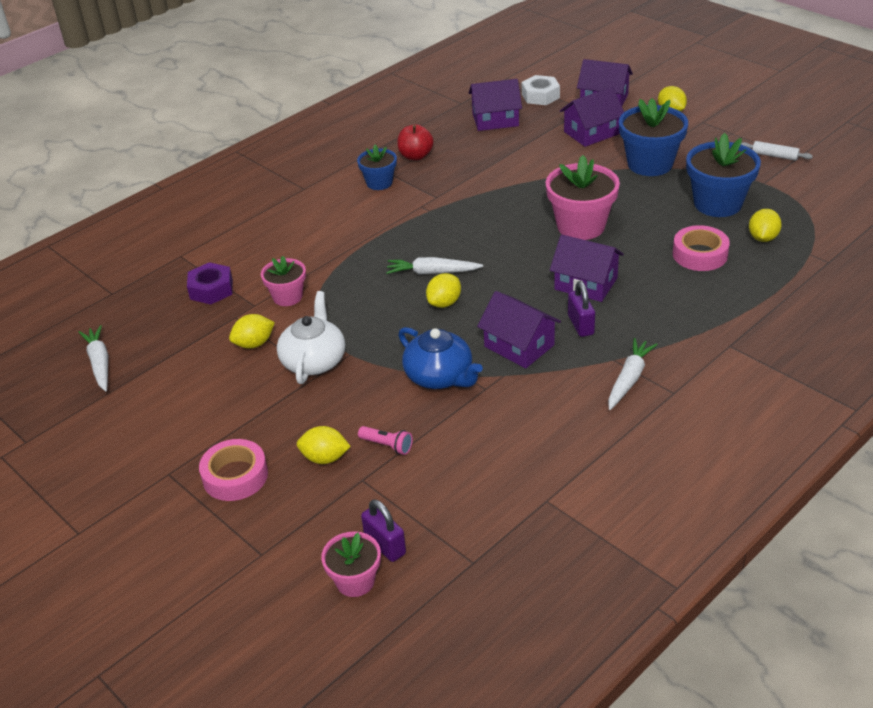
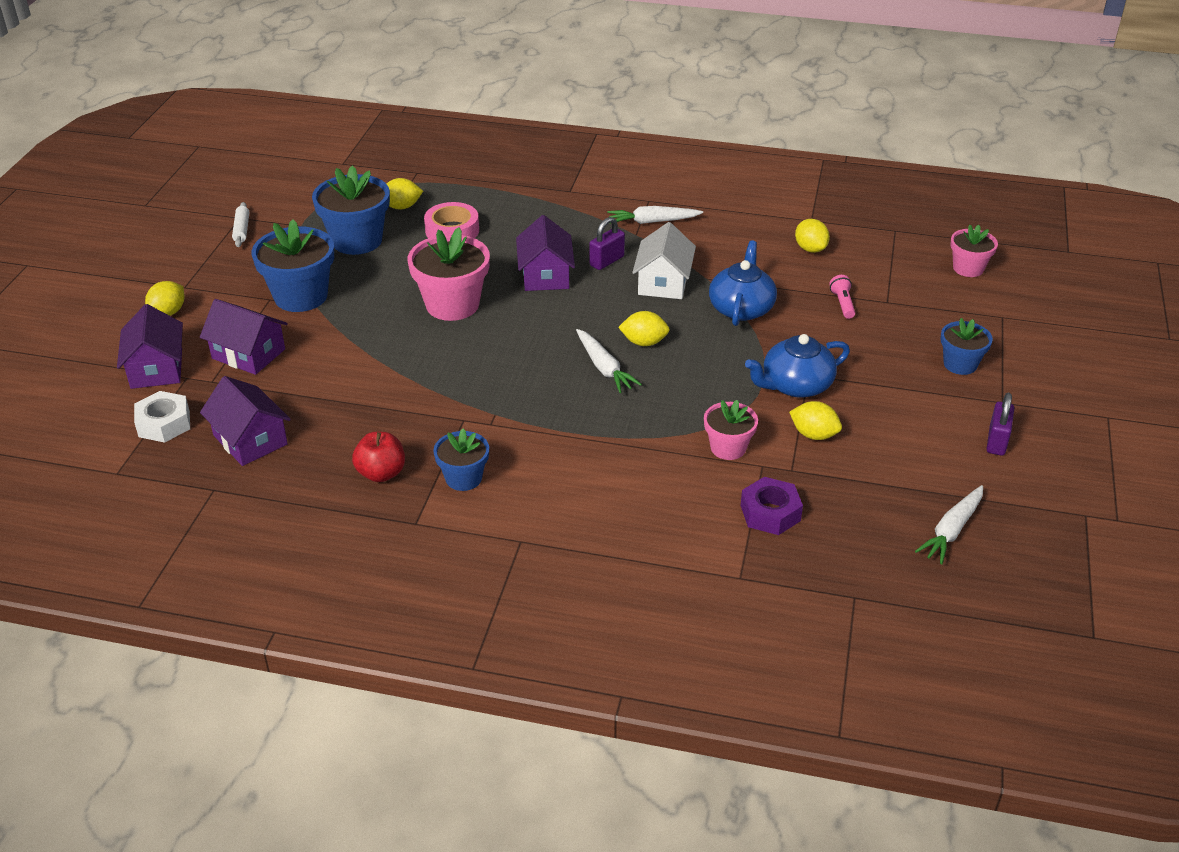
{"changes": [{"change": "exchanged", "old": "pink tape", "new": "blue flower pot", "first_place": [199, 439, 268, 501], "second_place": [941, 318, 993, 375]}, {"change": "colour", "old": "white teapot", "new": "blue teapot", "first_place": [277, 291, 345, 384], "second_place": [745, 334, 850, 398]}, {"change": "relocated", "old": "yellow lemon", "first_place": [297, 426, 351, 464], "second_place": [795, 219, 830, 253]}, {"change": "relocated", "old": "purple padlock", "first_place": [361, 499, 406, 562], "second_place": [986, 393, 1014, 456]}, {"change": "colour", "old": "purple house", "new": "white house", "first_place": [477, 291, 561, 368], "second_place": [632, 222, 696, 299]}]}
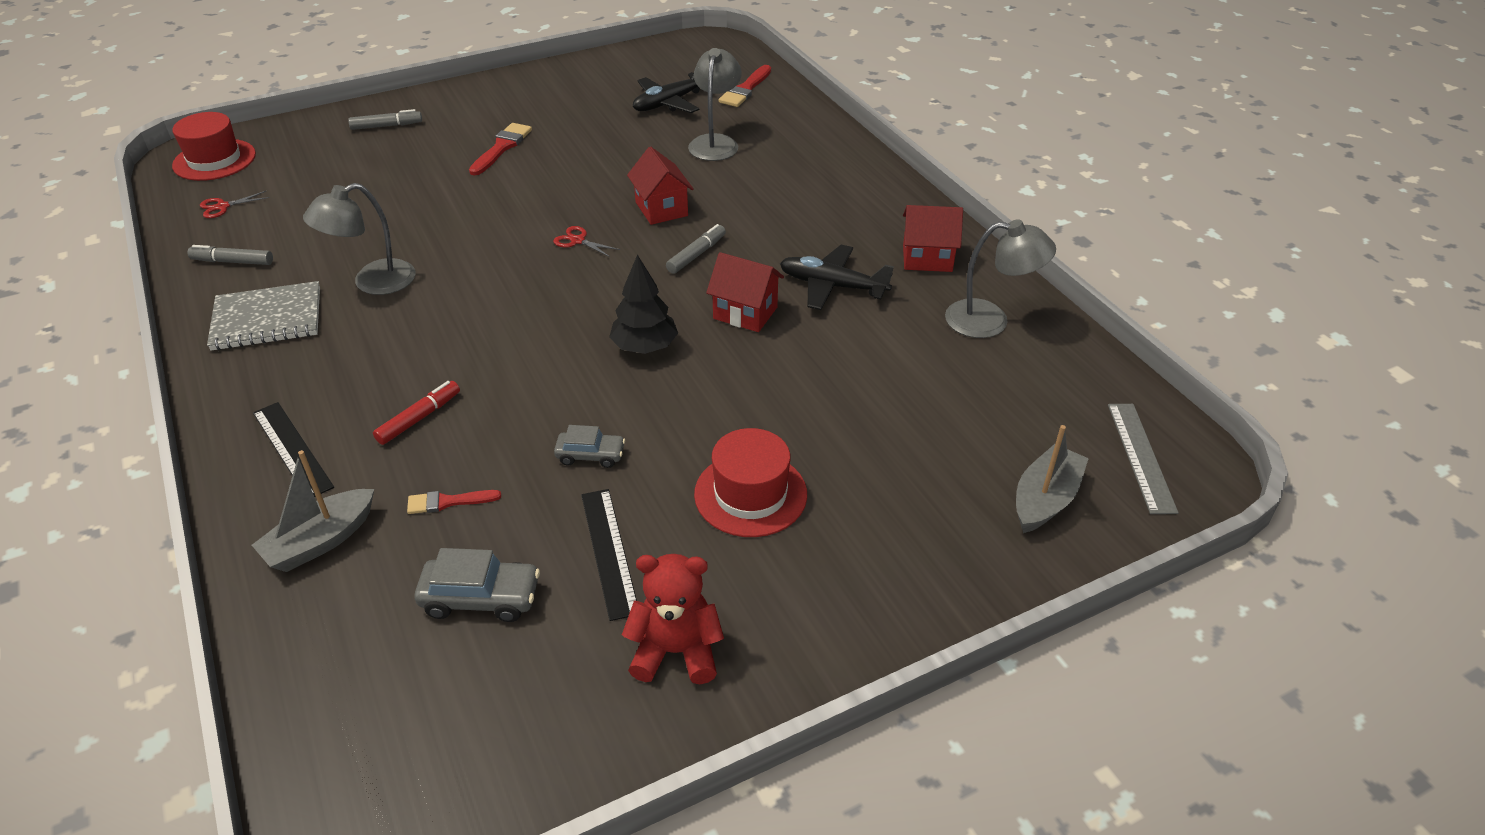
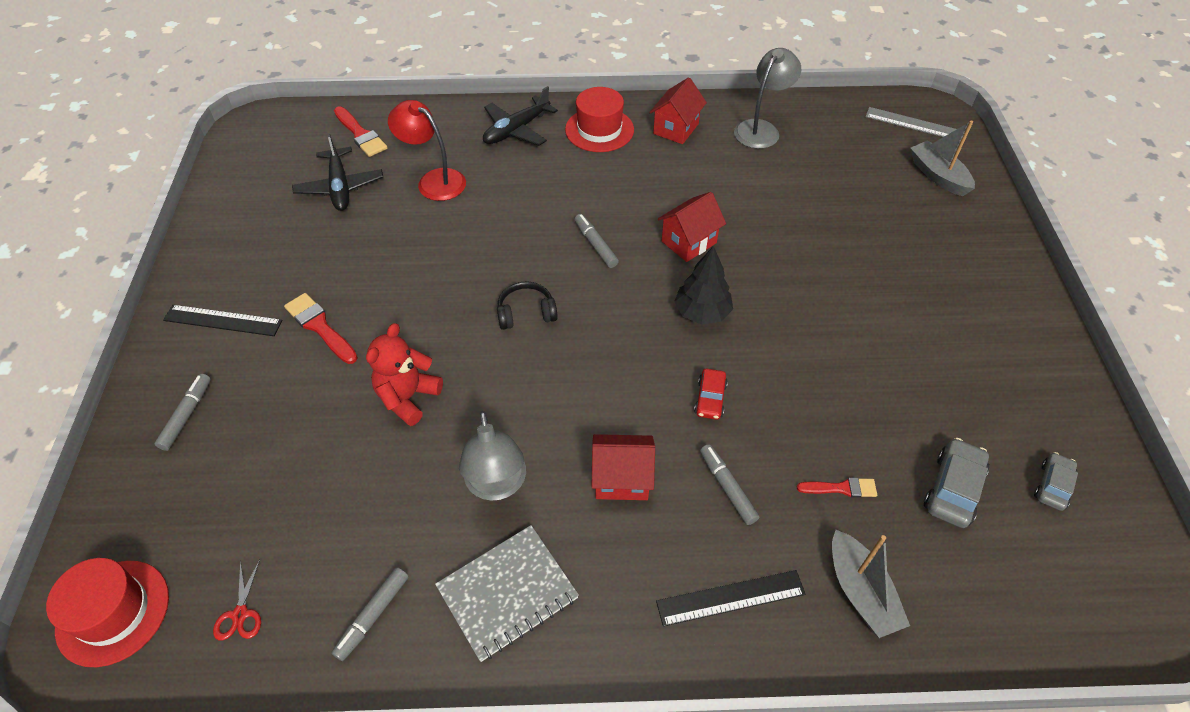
{"changes": [{"change": "spun", "old": "grey notebook", "first_place": [207, 281, 320, 351], "second_place": [435, 525, 579, 662], "degrees": 45}, {"change": "colour", "old": "red marker", "new": "grey marker", "first_place": [373, 381, 460, 445], "second_place": [700, 444, 759, 525]}, {"change": "spun", "old": "red brush", "first_place": [407, 490, 501, 514], "second_place": [797, 477, 877, 498], "degrees": -105}, {"change": "exchanged", "old": "red scissors", "new": "black headphones", "first_place": [553, 226, 620, 257], "second_place": [497, 281, 558, 330]}, {"change": "relocated", "old": "grey car", "first_place": [554, 425, 625, 468], "second_place": [1034, 452, 1078, 511]}, {"change": "relocated", "old": "black ruler", "first_place": [581, 489, 637, 621], "second_place": [163, 305, 282, 336]}, {"change": "relocated", "old": "red teddy bear", "first_place": [622, 554, 724, 684], "second_place": [366, 323, 443, 426]}, {"change": "relocated", "old": "red house", "first_place": [627, 147, 694, 225], "second_place": [592, 434, 655, 500]}, {"change": "colour", "old": "grey lamp", "new": "red lamp", "first_place": [688, 48, 742, 161], "second_place": [388, 100, 466, 201]}, {"change": "relocated", "old": "red hat", "first_place": [694, 428, 807, 537], "second_place": [565, 87, 634, 152]}, {"change": "relocated", "old": "black plane", "first_place": [780, 245, 894, 310], "second_place": [483, 86, 558, 146]}, {"change": "appeared", "new": "red car", "second_place": [694, 369, 728, 420]}]}
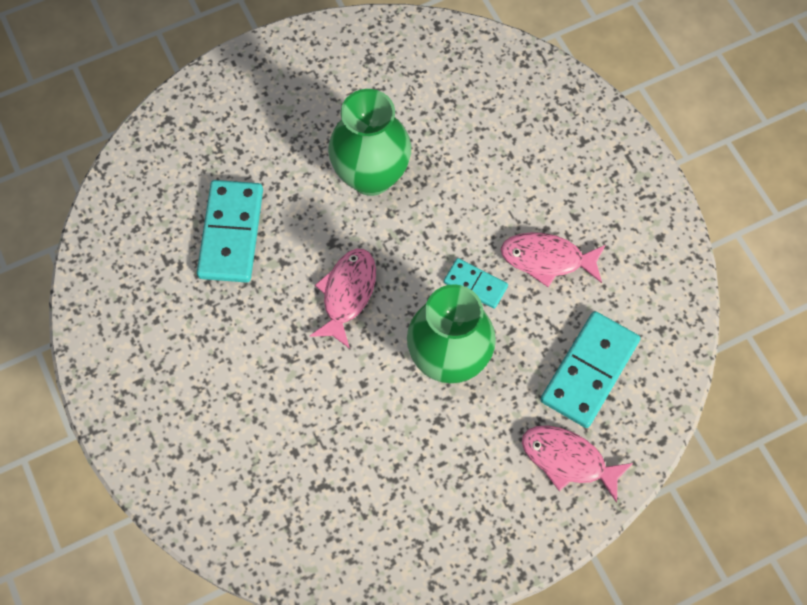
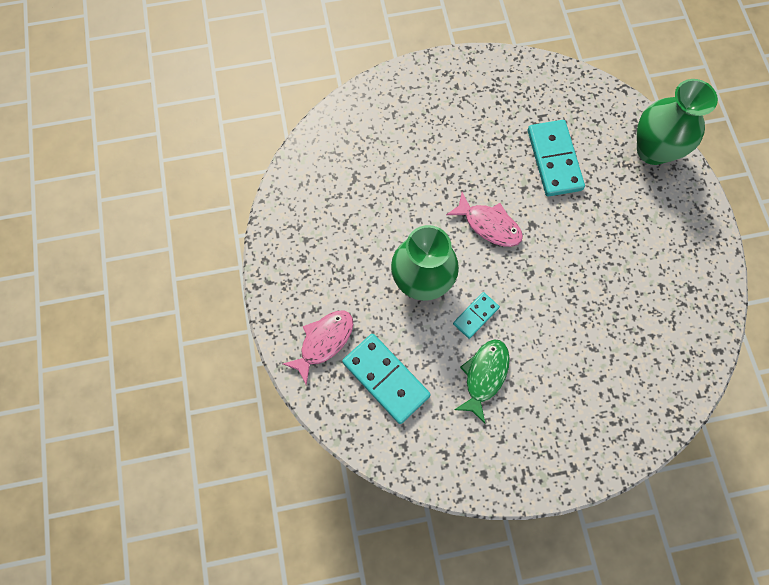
{"changes": [{"change": "spun", "old": "turquoise domino", "first_place": [197, 180, 263, 283], "second_place": [528, 120, 585, 197], "degrees": 60}, {"change": "relocated", "old": "green vase", "first_place": [328, 89, 411, 196], "second_place": [637, 79, 718, 165]}, {"change": "colour", "old": "pink fish", "new": "green fish", "first_place": [501, 232, 606, 287], "second_place": [454, 339, 510, 423]}]}
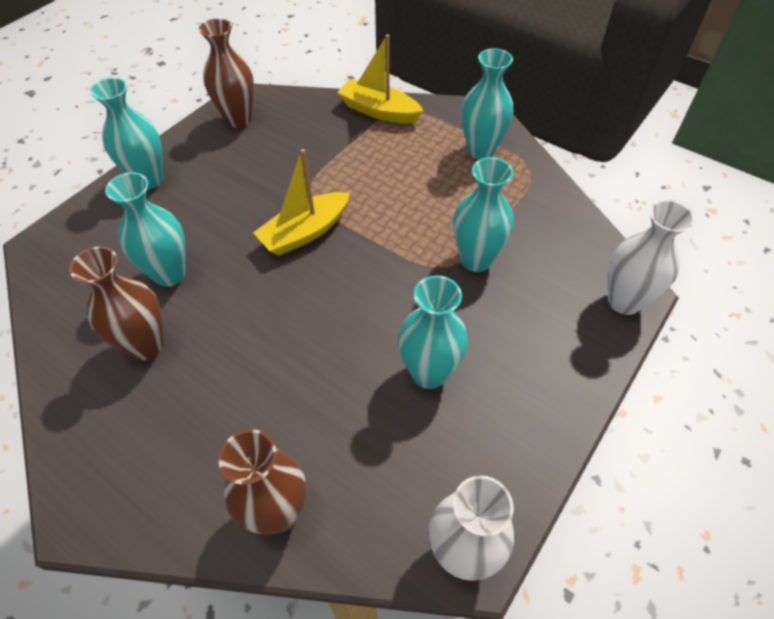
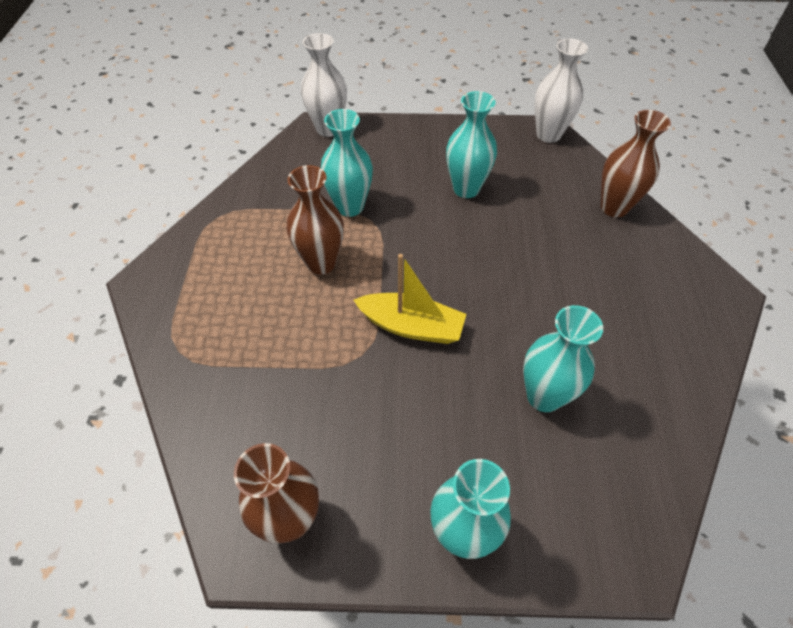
{"changes": [{"change": "relocated", "old": "brown vase", "first_place": [70, 246, 164, 360], "second_place": [287, 165, 344, 274]}, {"change": "missing", "old": "yellow boat", "first_place": [337, 34, 424, 124]}, {"change": "missing", "old": "turquoise vase", "first_place": [462, 48, 513, 160]}]}
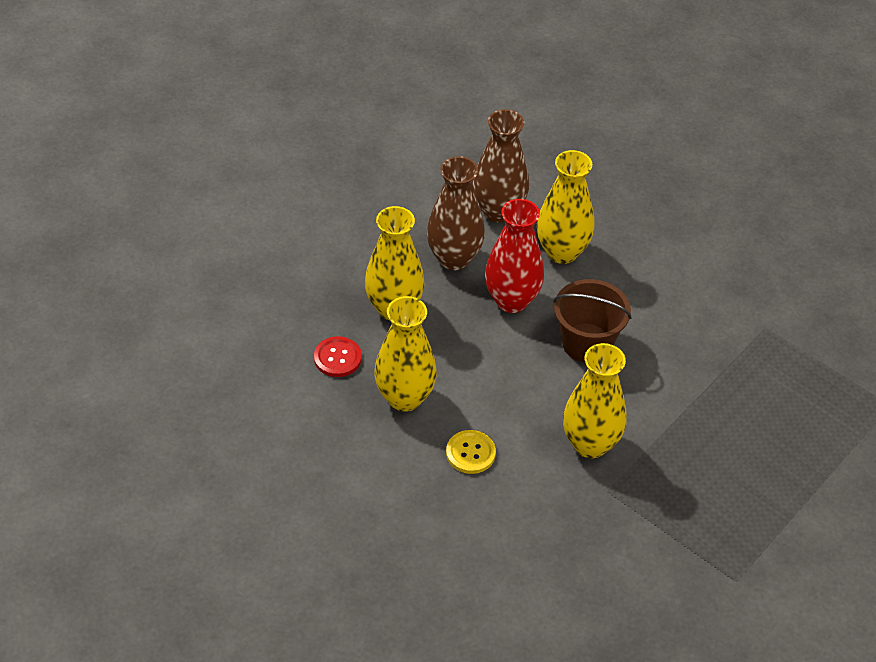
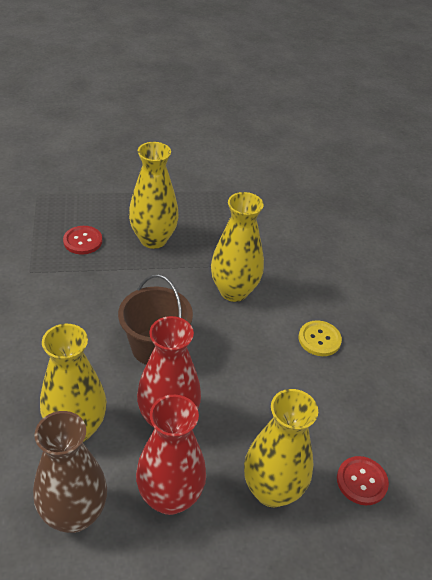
{"changes": [{"change": "relocated", "old": "yellow vase", "first_place": [374, 296, 437, 412], "second_place": [129, 142, 179, 249]}, {"change": "colour", "old": "brown vase", "new": "red vase", "first_place": [427, 156, 485, 270], "second_place": [136, 395, 206, 515]}, {"change": "appeared", "new": "red button", "second_place": [63, 226, 102, 254]}]}
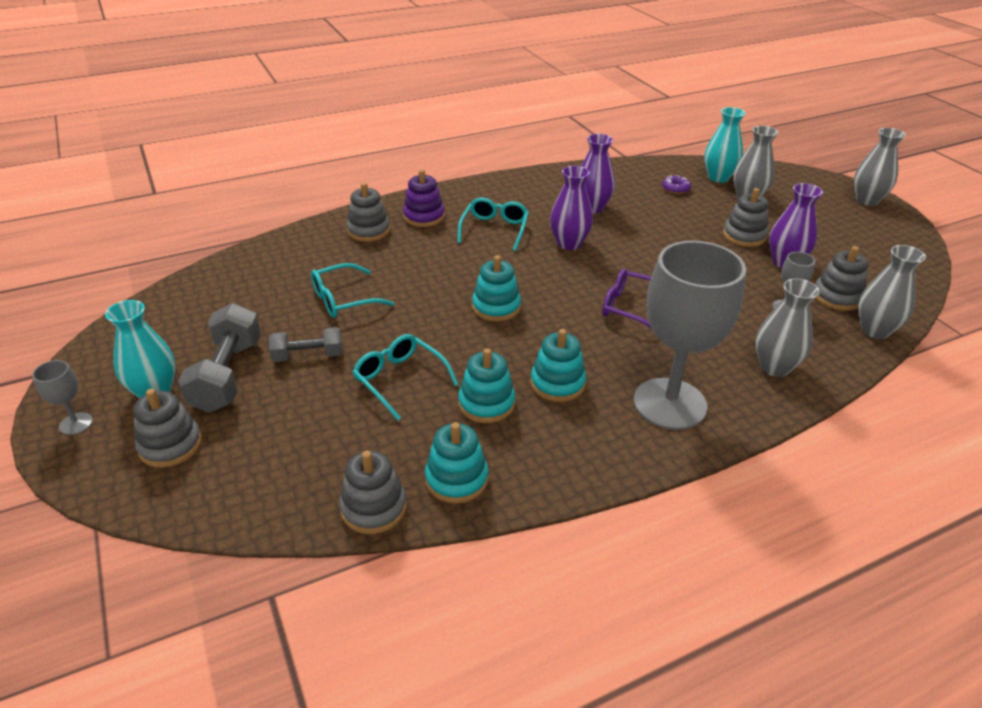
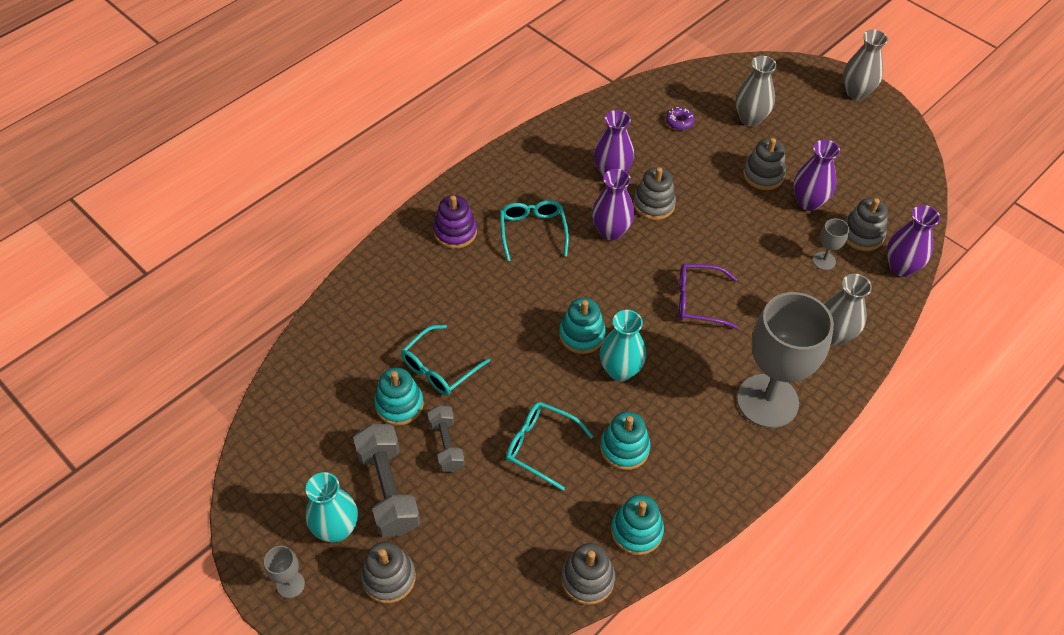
{"changes": [{"change": "spun", "old": "grey dumbbell", "first_place": [268, 327, 343, 362], "second_place": [427, 405, 465, 472], "degrees": -75}, {"change": "relocated", "old": "grey stacking toy", "first_place": [347, 183, 390, 242], "second_place": [633, 167, 676, 220]}, {"change": "relocated", "old": "turquoise stacking toy", "first_place": [530, 329, 586, 402], "second_place": [374, 368, 424, 425]}, {"change": "relocated", "old": "turquoise vase", "first_place": [704, 107, 746, 183], "second_place": [600, 310, 646, 381]}, {"change": "colour", "old": "grey vase", "new": "purple vase", "first_place": [858, 245, 926, 339], "second_place": [887, 205, 940, 277]}]}
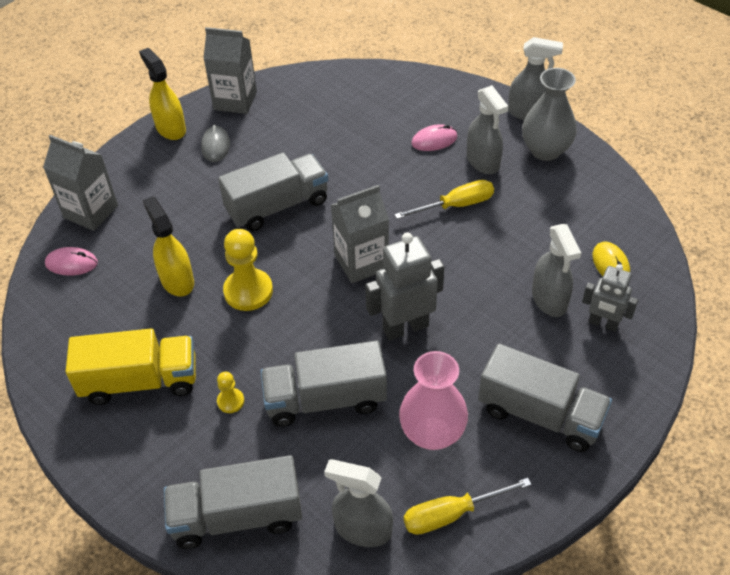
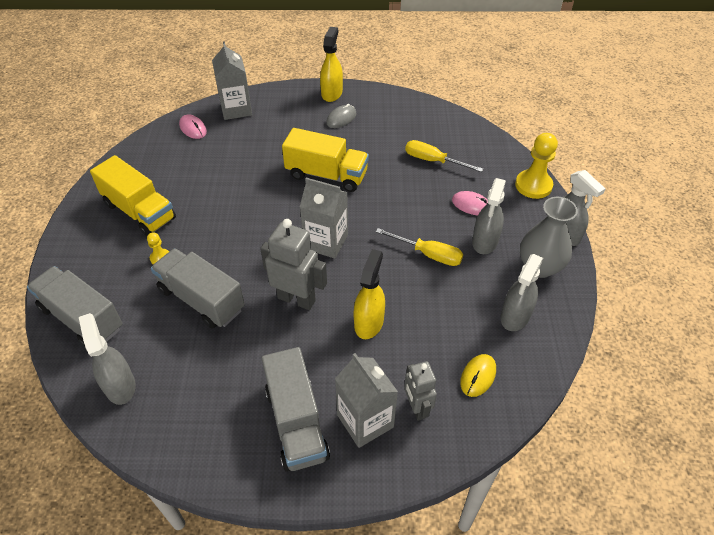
{"changes": [{"change": "relocated", "old": "yellow spray bottle", "first_place": [143, 196, 194, 296], "second_place": [354, 249, 385, 339]}, {"change": "relocated", "old": "grey carton", "first_place": [203, 27, 257, 114], "second_place": [335, 353, 398, 448]}, {"change": "colour", "old": "grey truck", "new": "yellow truck", "first_place": [218, 153, 328, 231], "second_place": [282, 128, 369, 192]}, {"change": "relocated", "old": "yellow pawn", "first_place": [223, 229, 273, 311], "second_place": [515, 133, 558, 199]}, {"change": "missing", "old": "pink vase", "first_place": [399, 351, 468, 450]}, {"change": "relocated", "old": "yellow screwdriver", "first_place": [404, 478, 532, 535], "second_place": [405, 140, 483, 172]}, {"change": "relocated", "old": "grey spray bottle", "first_place": [532, 224, 581, 317], "second_place": [501, 254, 544, 331]}]}
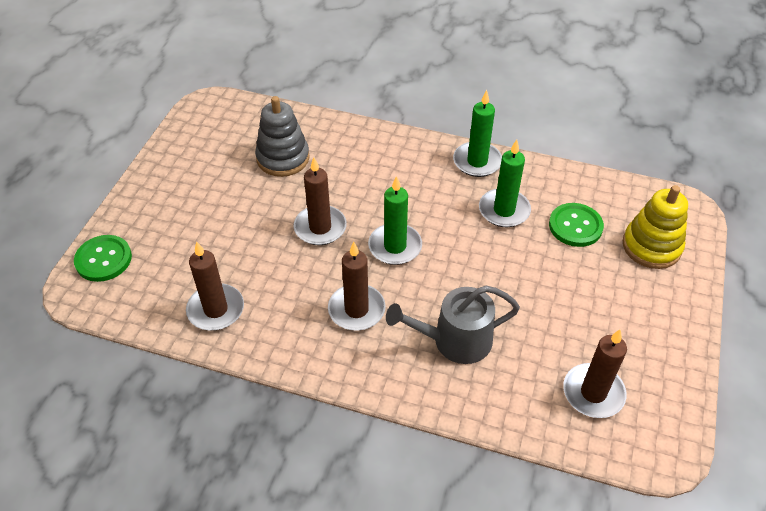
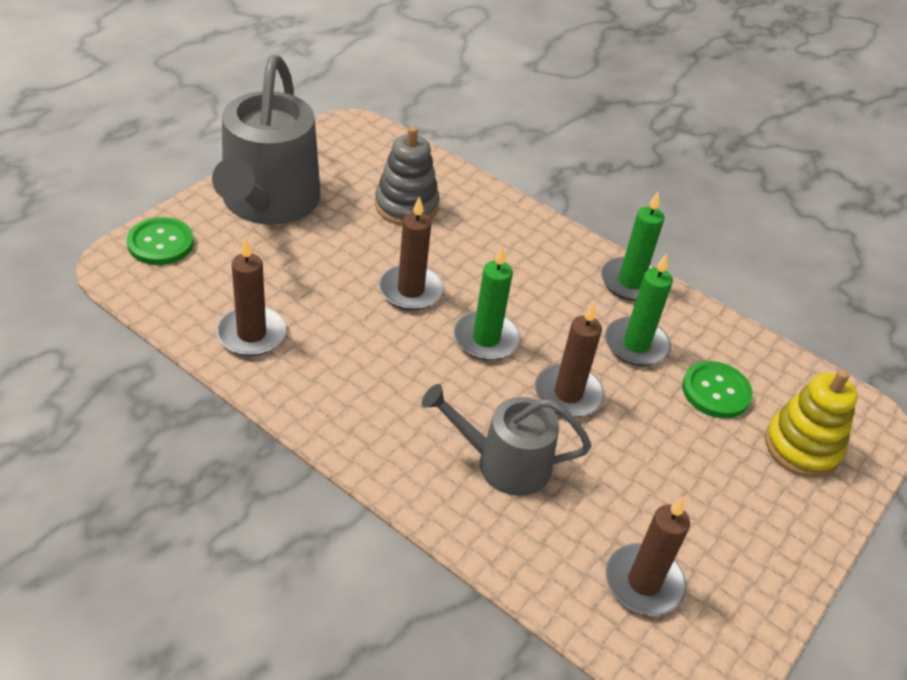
{"changes": [{"change": "relocated", "old": "brown candle", "first_place": [328, 242, 386, 331], "second_place": [535, 302, 604, 417]}, {"change": "appeared", "new": "grey watering can", "second_place": [212, 55, 321, 225]}]}
